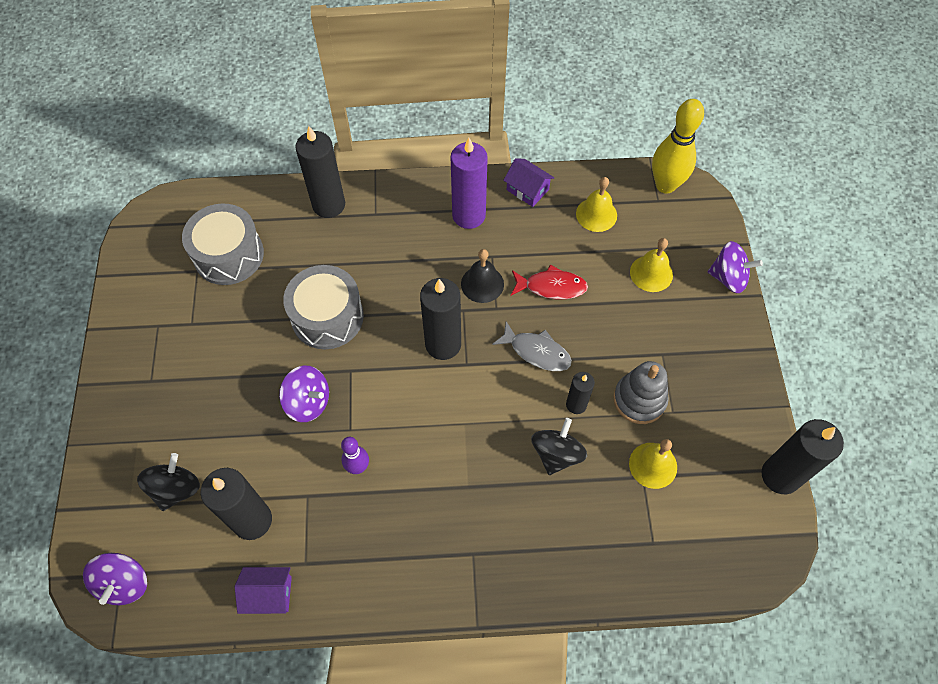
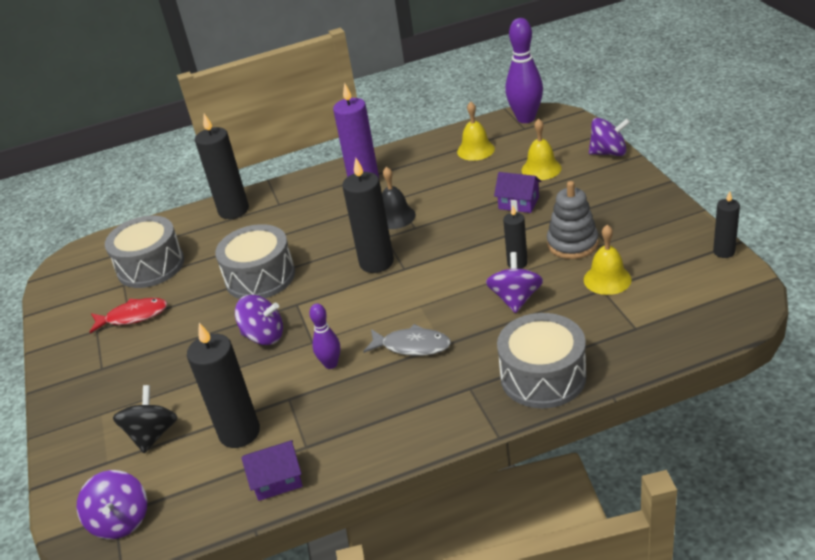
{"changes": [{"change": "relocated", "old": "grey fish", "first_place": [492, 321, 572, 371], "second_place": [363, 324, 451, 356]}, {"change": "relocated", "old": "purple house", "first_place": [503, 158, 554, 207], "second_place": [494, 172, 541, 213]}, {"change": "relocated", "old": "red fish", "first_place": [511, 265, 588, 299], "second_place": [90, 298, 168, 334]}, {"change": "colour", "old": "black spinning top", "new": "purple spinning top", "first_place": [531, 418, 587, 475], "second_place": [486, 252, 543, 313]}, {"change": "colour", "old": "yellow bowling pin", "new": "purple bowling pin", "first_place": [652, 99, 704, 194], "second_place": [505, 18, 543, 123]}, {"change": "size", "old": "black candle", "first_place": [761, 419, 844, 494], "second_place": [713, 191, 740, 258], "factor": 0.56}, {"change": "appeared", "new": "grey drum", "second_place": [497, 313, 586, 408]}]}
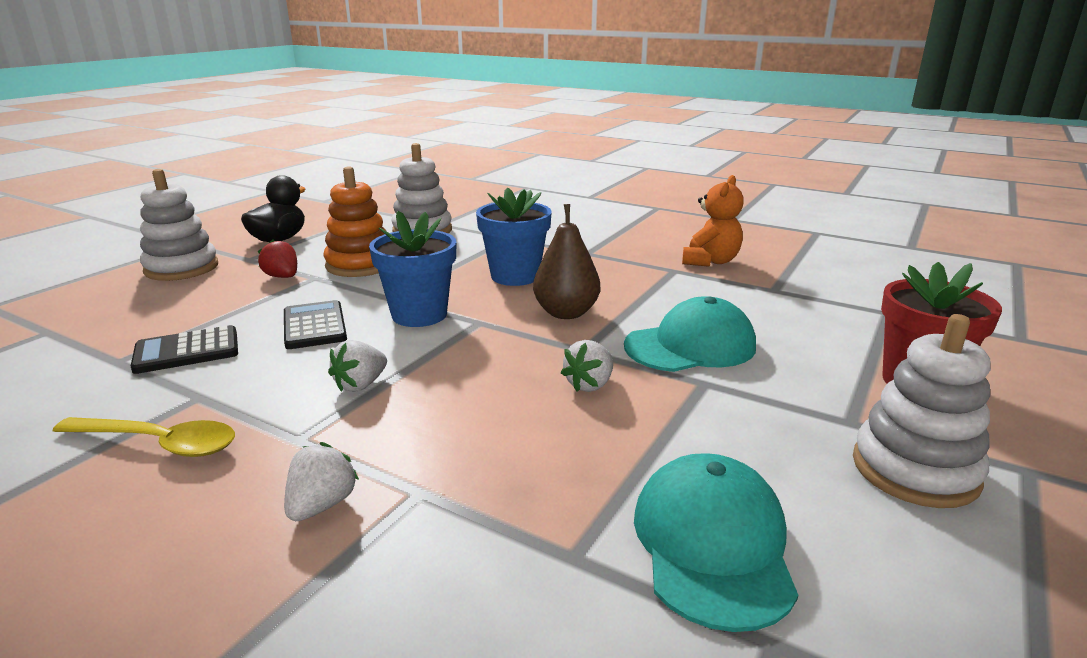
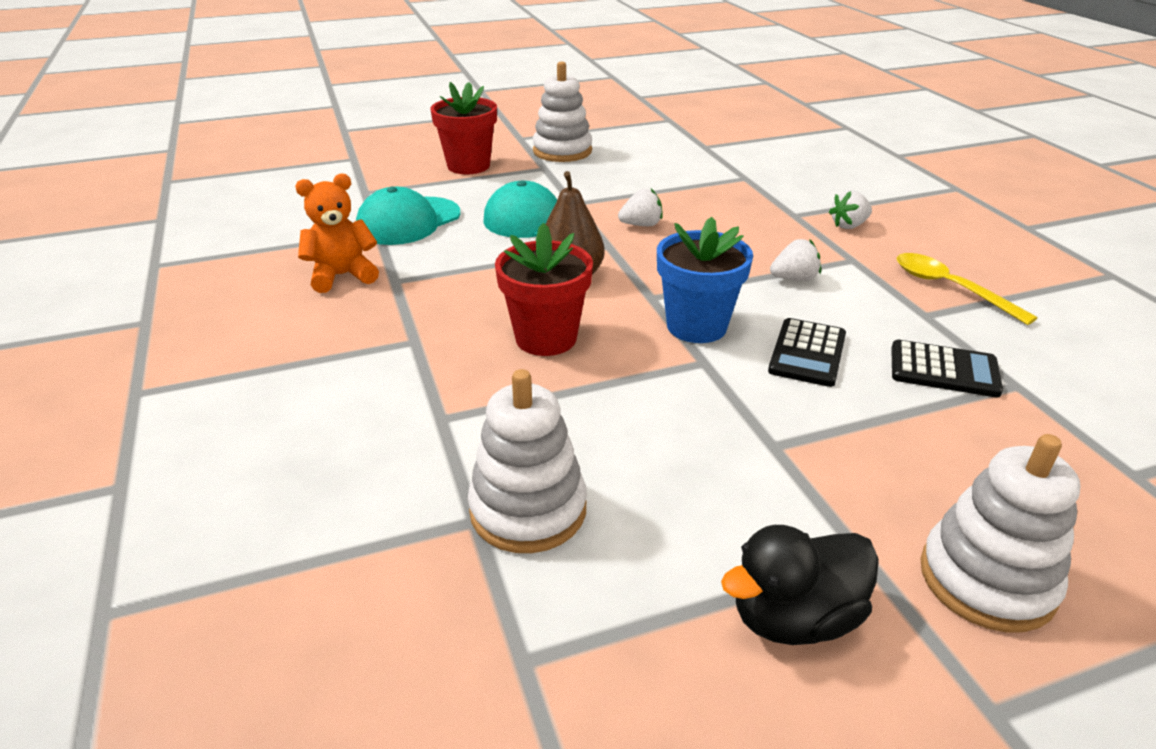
{"changes": [{"change": "missing", "old": "red strawberry", "first_place": [258, 239, 297, 278]}, {"change": "missing", "old": "orange stacking toy", "first_place": [323, 166, 386, 277]}, {"change": "colour", "old": "blue flower pot", "new": "red flower pot", "first_place": [476, 188, 552, 286], "second_place": [495, 223, 593, 356]}, {"change": "relocated", "old": "turquoise cap", "first_place": [634, 453, 798, 632], "second_place": [356, 186, 460, 245]}]}
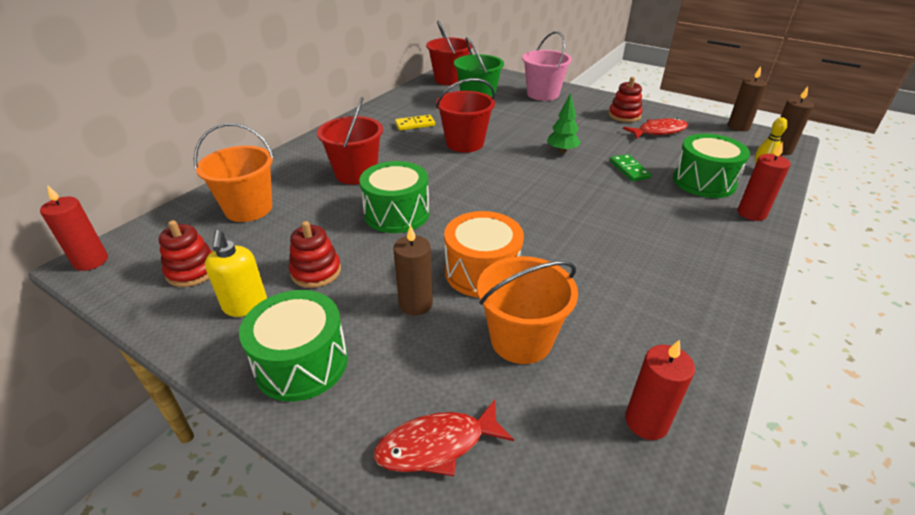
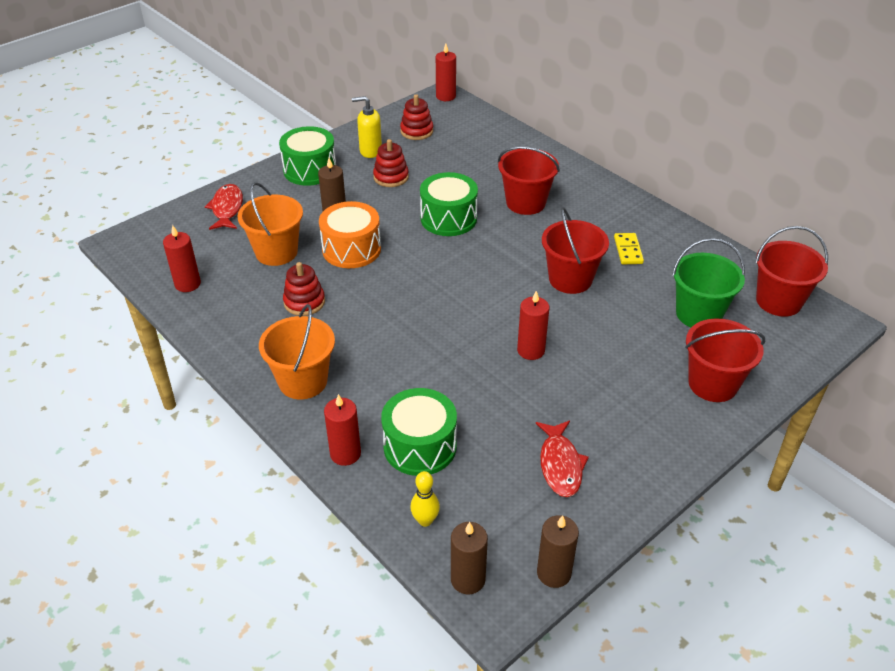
{"changes": [{"change": "relocated", "old": "orange bucket", "first_place": [194, 123, 274, 222], "second_place": [259, 304, 335, 400]}, {"change": "colour", "old": "pink bucket", "new": "red bucket", "first_place": [522, 31, 572, 101], "second_place": [685, 319, 765, 402]}, {"change": "exchanged", "old": "green tree", "new": "red candle", "first_place": [547, 93, 581, 153], "second_place": [517, 291, 550, 360]}, {"change": "relocated", "old": "red stacking toy", "first_place": [609, 77, 642, 122], "second_place": [283, 262, 325, 316]}, {"change": "missing", "old": "green domino", "first_place": [610, 154, 651, 181]}]}
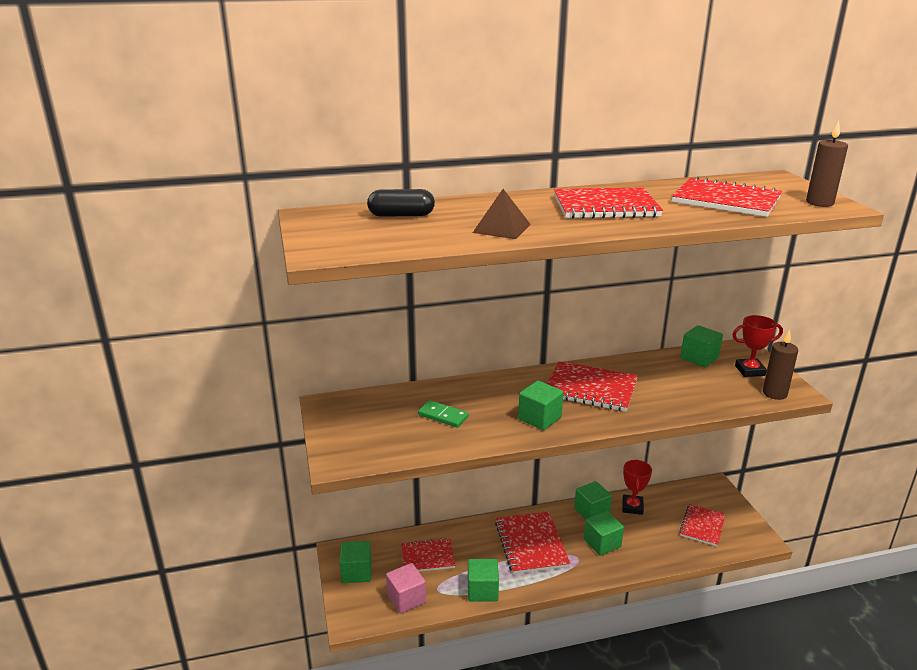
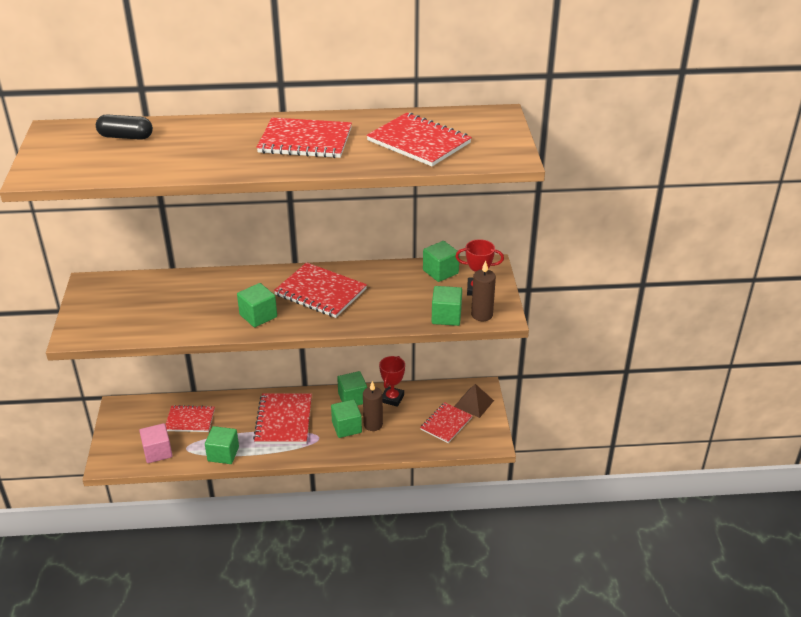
{"changes": [{"change": "relocated", "old": "green cube", "first_place": [340, 541, 372, 583], "second_place": [432, 286, 462, 326]}, {"change": "missing", "old": "green domino", "first_place": [418, 400, 469, 428]}, {"change": "relocated", "old": "brown pyramid", "first_place": [473, 189, 531, 239], "second_place": [454, 384, 494, 418]}, {"change": "relocated", "old": "brown candle", "first_place": [806, 121, 848, 207], "second_place": [363, 381, 383, 431]}]}
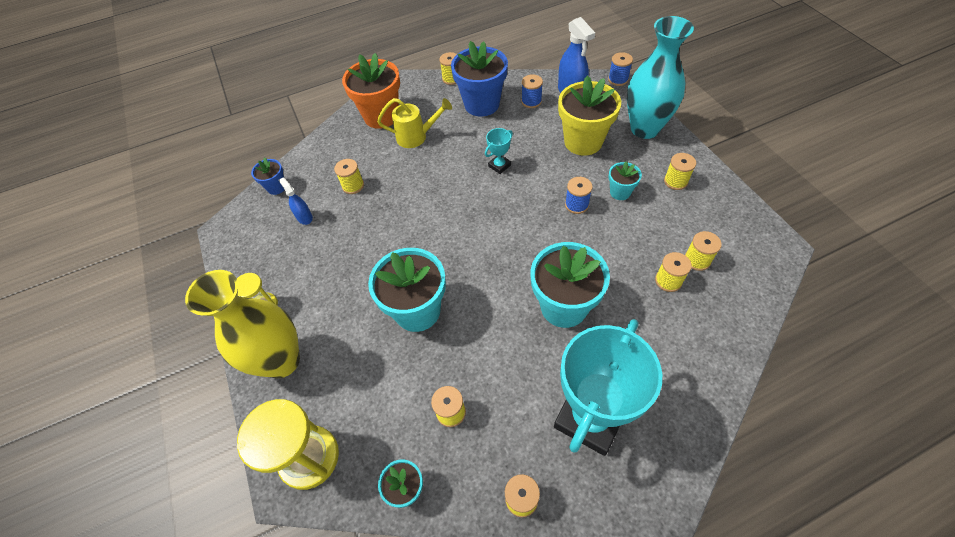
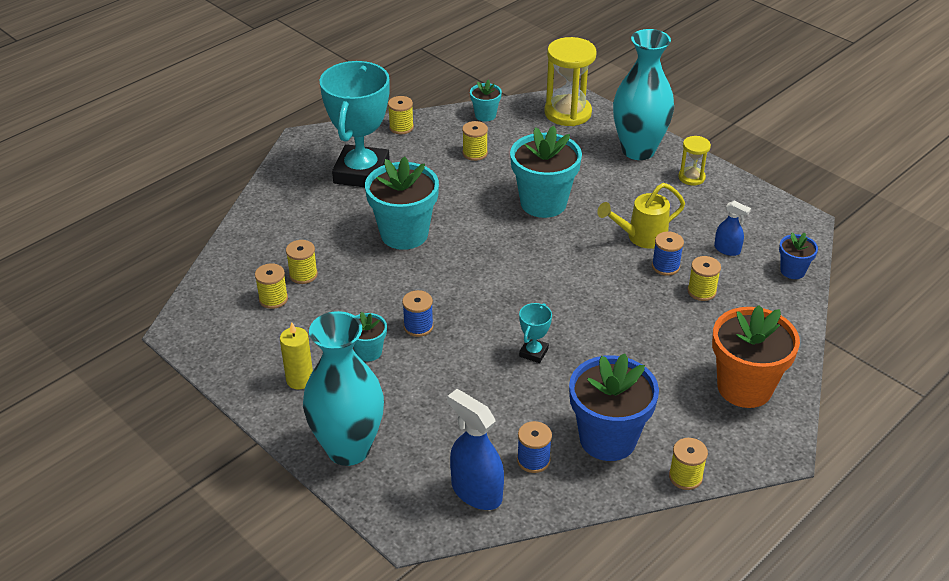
{"changes": [{"change": "colour", "old": "yellow vase", "new": "turquoise vase", "first_place": [185, 270, 300, 378], "second_place": [613, 29, 674, 160]}, {"change": "relocated", "old": "yellow watering can", "first_place": [377, 98, 452, 148], "second_place": [597, 183, 685, 249]}, {"change": "missing", "old": "yellow flower pot", "first_place": [558, 76, 621, 156]}, {"change": "relocated", "old": "blue spool", "first_place": [608, 52, 633, 86], "second_place": [652, 232, 684, 276]}, {"change": "exchanged", "old": "yellow spool", "new": "yellow candle", "first_place": [664, 153, 696, 190], "second_place": [280, 322, 313, 389]}]}
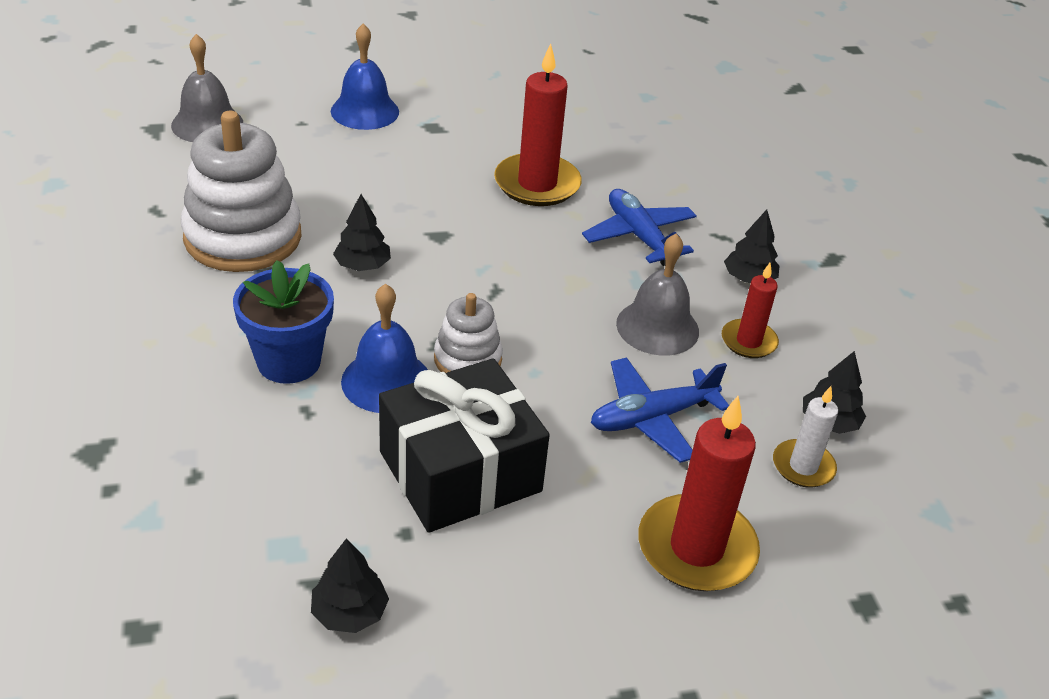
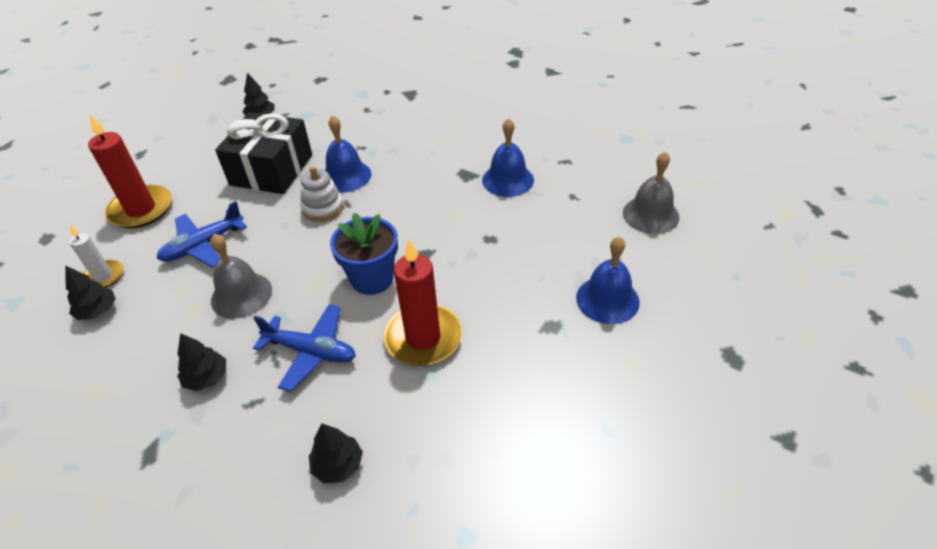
{"changes": [{"change": "exchanged", "old": "white stacking toy", "new": "blue bell", "first_place": [181, 111, 302, 272], "second_place": [482, 118, 534, 197]}, {"change": "relocated", "old": "blue flower pot", "first_place": [233, 260, 334, 384], "second_place": [330, 213, 398, 295]}, {"change": "relocated", "old": "black tree", "first_place": [333, 194, 391, 271], "second_place": [309, 423, 363, 483]}, {"change": "spun", "old": "blue plane", "first_place": [591, 357, 729, 463], "second_place": [157, 201, 247, 268], "degrees": -150}, {"change": "missing", "old": "red candle", "first_place": [722, 263, 779, 358]}]}
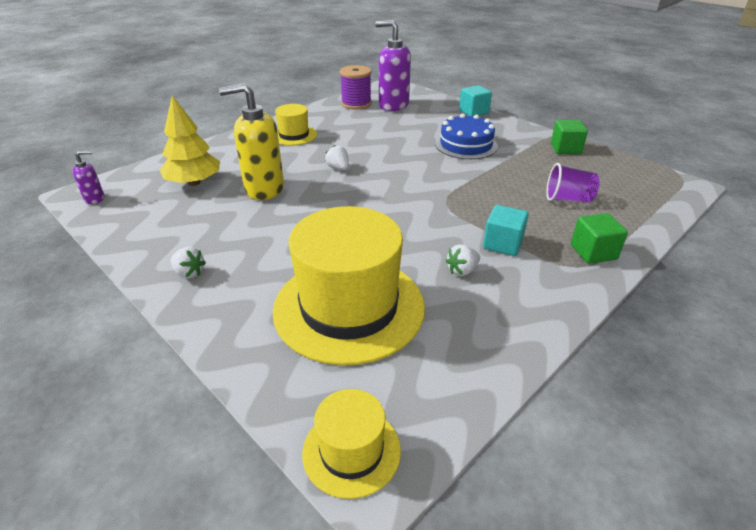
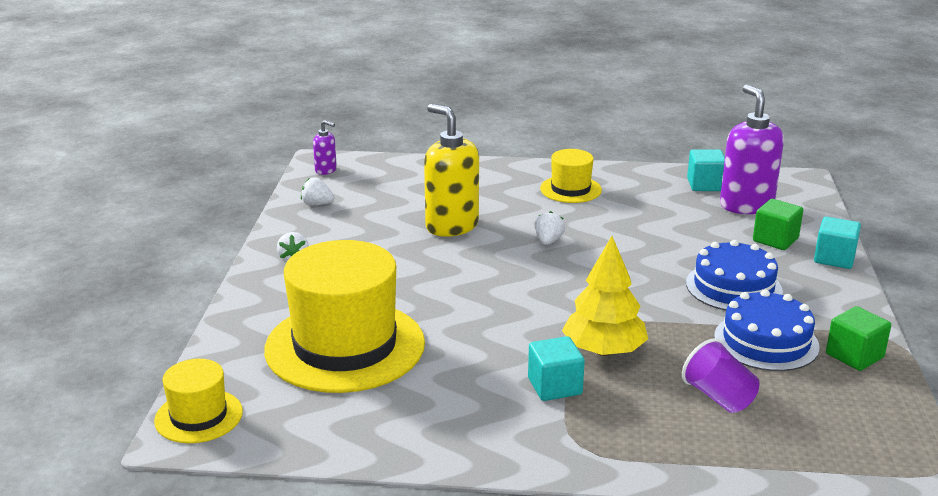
{"changes": [{"change": "relocated", "old": "yellow tree", "first_place": [160, 96, 220, 186], "second_place": [562, 236, 648, 356]}, {"change": "exchanged", "old": "purple spool", "new": "turquoise cube", "first_place": [340, 65, 372, 110], "second_place": [687, 149, 725, 191]}, {"change": "relocated", "old": "white strawberry", "first_place": [445, 244, 480, 276], "second_place": [301, 177, 334, 205]}, {"change": "relocated", "old": "green cube", "first_place": [571, 213, 628, 264], "second_place": [753, 199, 803, 250]}, {"change": "appeared", "new": "blue cake", "second_place": [714, 289, 820, 371]}]}
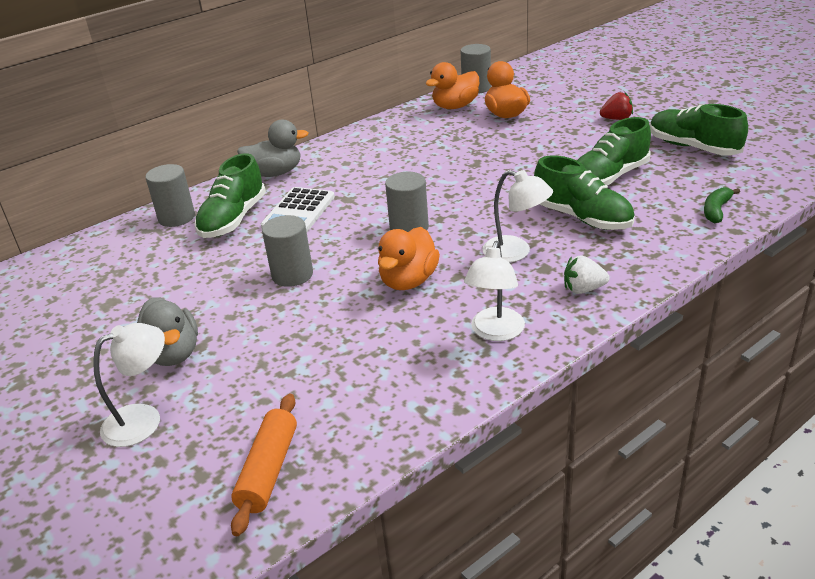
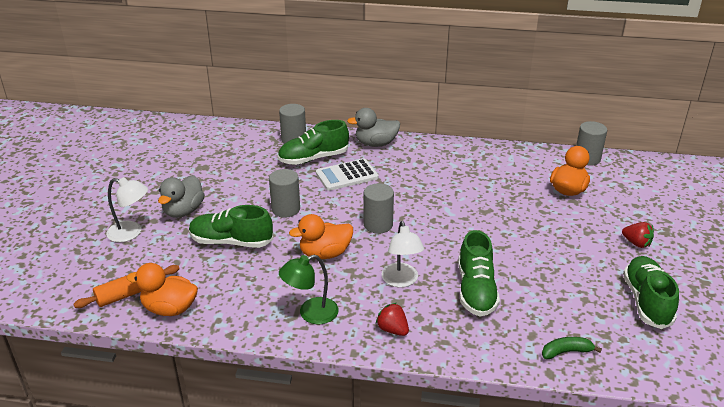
{"changes": [{"change": "spun", "old": "grey duck", "first_place": [237, 120, 308, 177], "second_place": [347, 108, 400, 147], "degrees": 135}, {"change": "relocated", "old": "orange duck", "first_place": [425, 62, 479, 109], "second_place": [127, 263, 198, 316]}, {"change": "colour", "old": "white lamp", "new": "green lamp", "first_place": [464, 241, 525, 341], "second_place": [279, 255, 339, 324]}, {"change": "colour", "old": "white strawberry", "new": "red strawberry", "first_place": [564, 255, 609, 294], "second_place": [376, 303, 409, 336]}, {"change": "relocated", "old": "green shoe", "first_place": [577, 117, 651, 185], "second_place": [189, 205, 273, 248]}]}
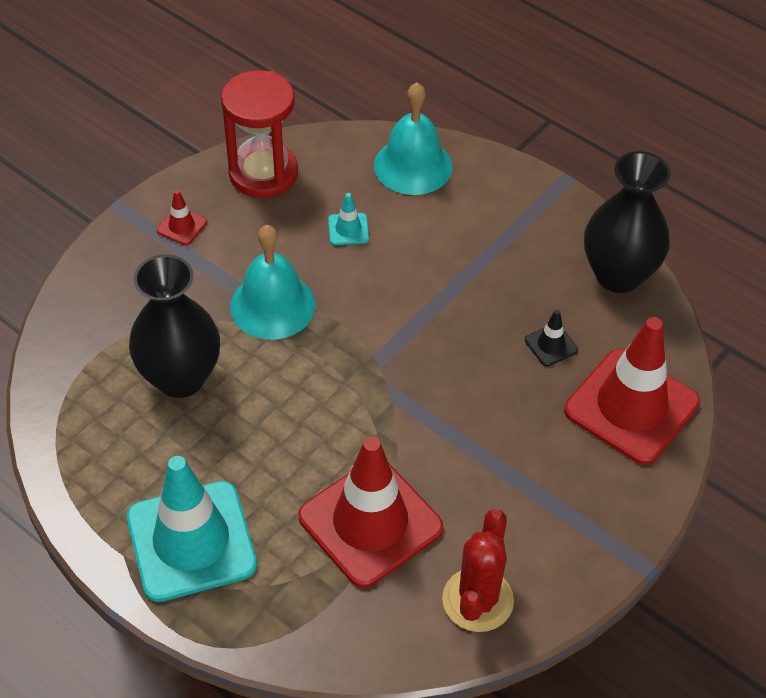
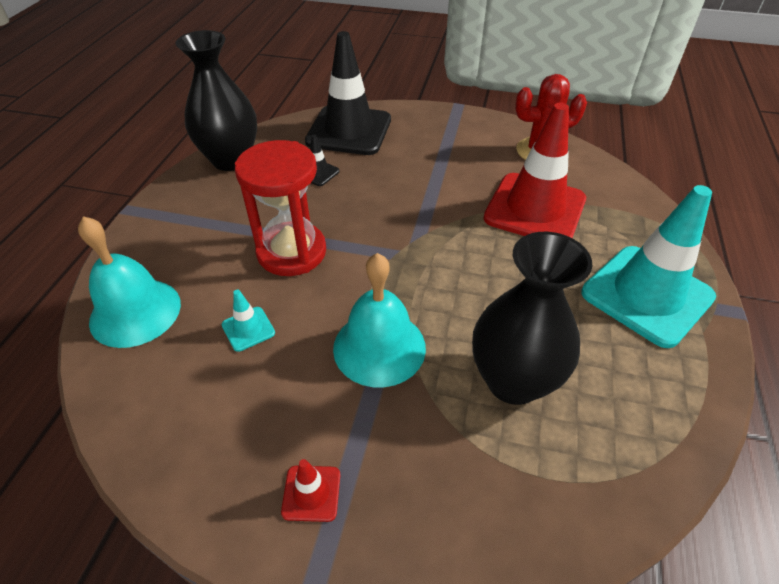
{"changes": [{"change": "relocated", "old": "red hourglass", "first_place": [221, 70, 298, 198], "second_place": [235, 140, 326, 276]}, {"change": "colour", "old": "red traffic cone", "new": "black traffic cone", "first_place": [564, 317, 700, 465], "second_place": [305, 31, 391, 155]}]}
